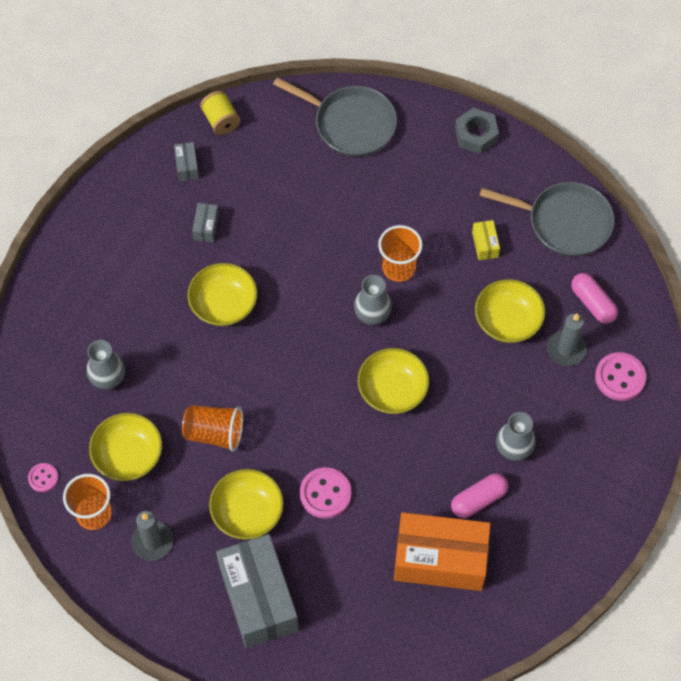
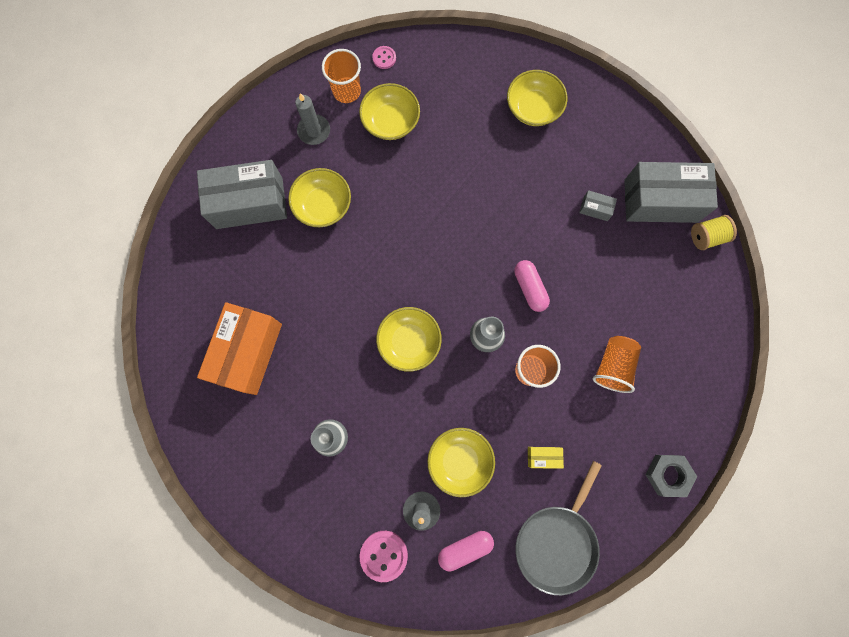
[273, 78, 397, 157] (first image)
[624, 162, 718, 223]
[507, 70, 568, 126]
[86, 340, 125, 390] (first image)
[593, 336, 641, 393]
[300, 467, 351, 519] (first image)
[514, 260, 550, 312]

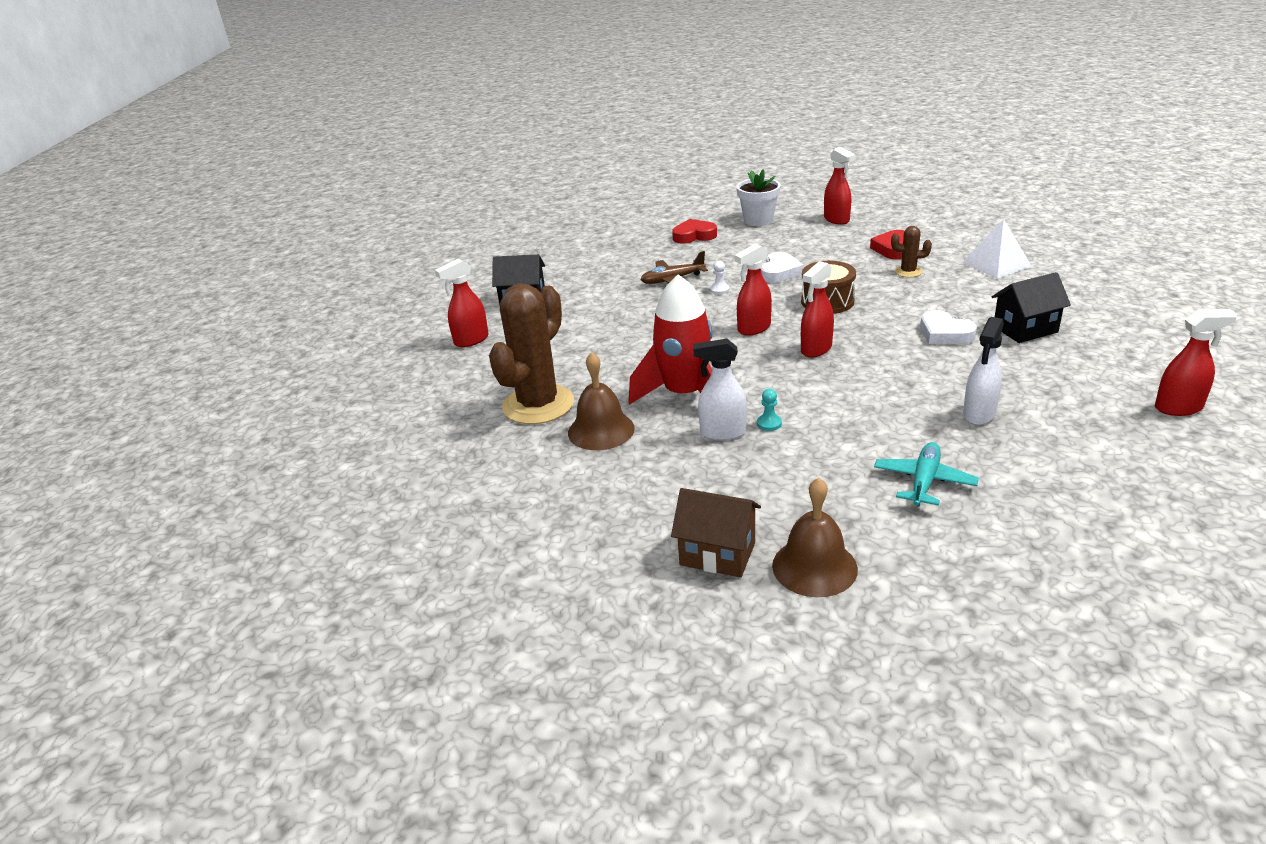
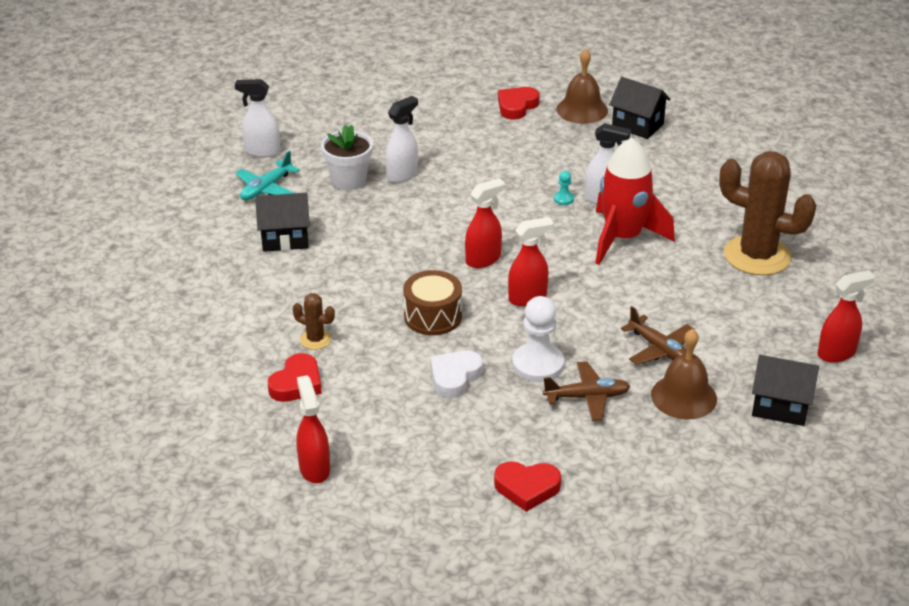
[321, 125, 373, 190]
[962, 219, 1032, 279] (first image)
[512, 296, 564, 382]
[719, 151, 817, 275]
[235, 79, 280, 157]
[920, 310, 977, 344] (first image)
[651, 329, 717, 420]
[235, 151, 300, 201]
[609, 77, 671, 139]
[498, 87, 539, 120]
[621, 306, 694, 365]

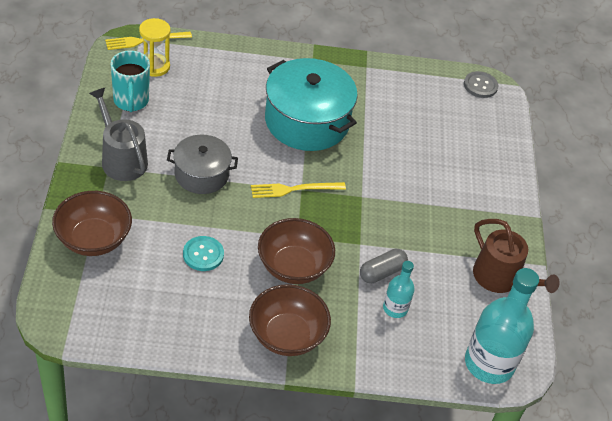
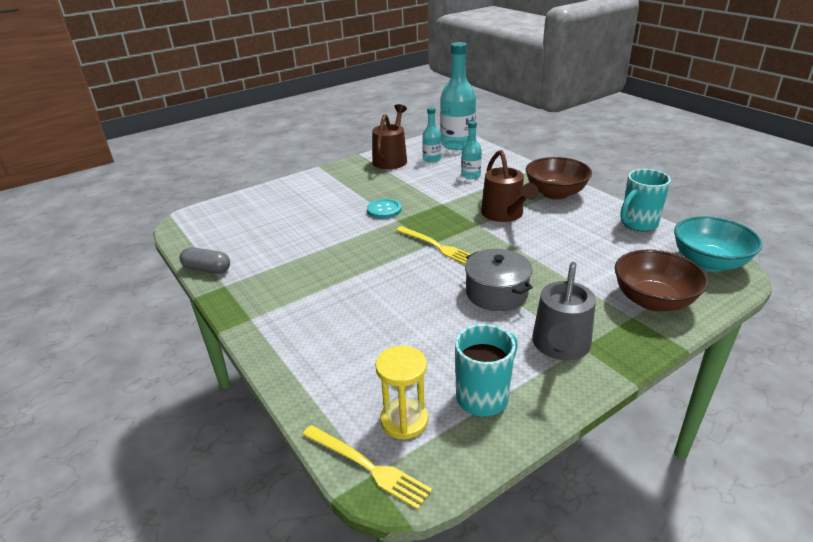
[265, 58, 358, 151] (first image)
[464, 71, 498, 98] (first image)
[481, 150, 539, 222]
[367, 199, 402, 219]
[179, 247, 230, 274]
[422, 107, 441, 163]
[620, 169, 671, 231]
[674, 216, 763, 272]

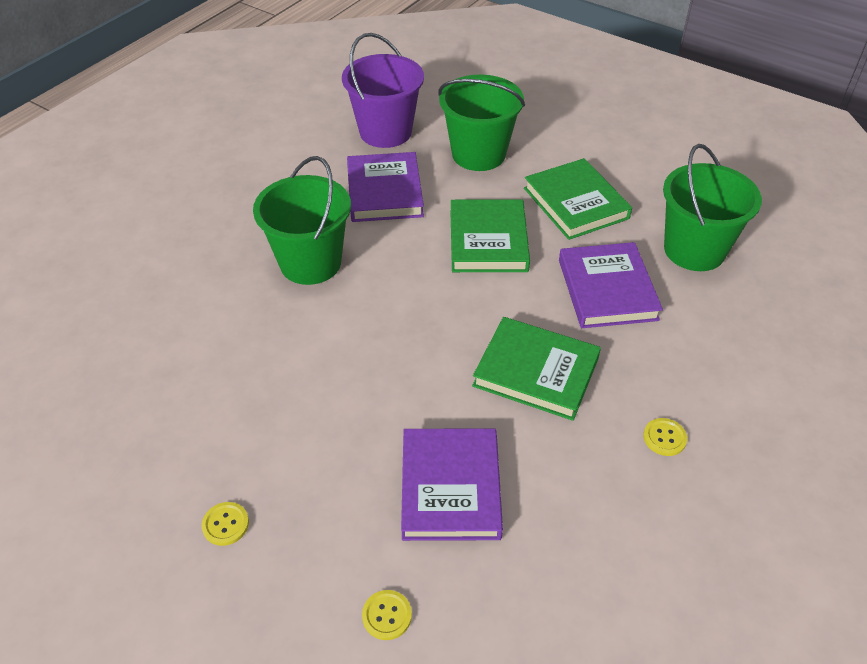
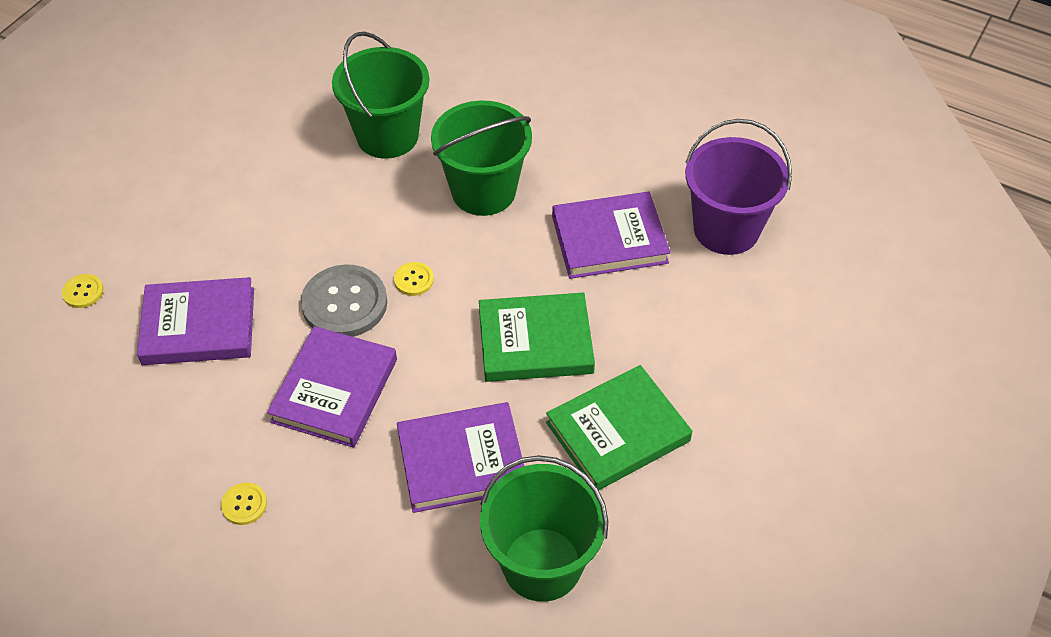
[332, 32, 430, 159]
[267, 326, 397, 448]
[394, 262, 434, 296]
[301, 264, 387, 337]

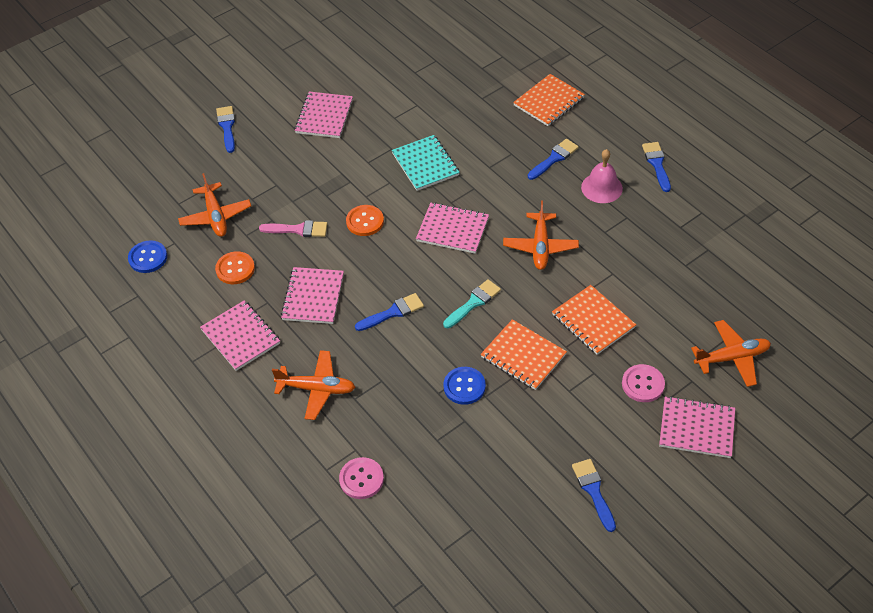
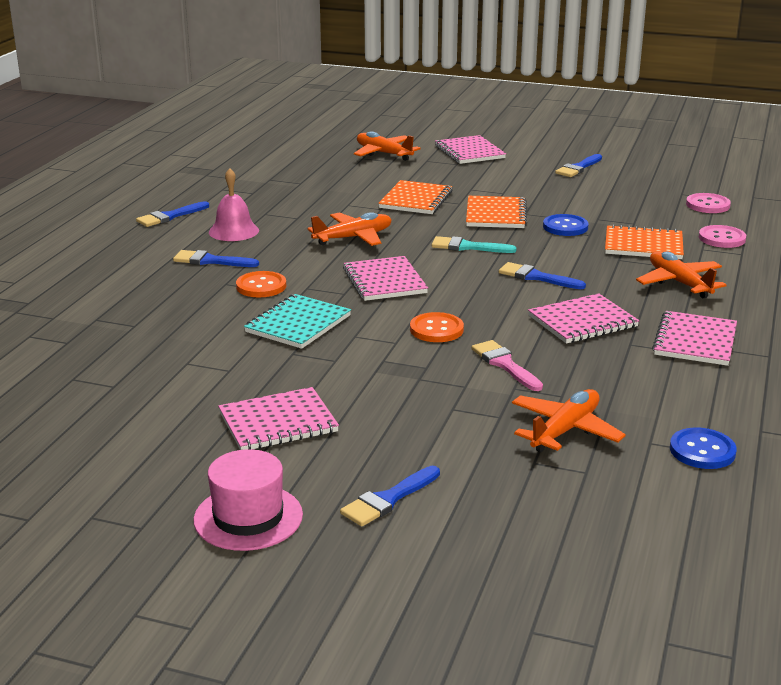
[605, 224, 684, 259]
[236, 271, 286, 297]
[686, 193, 731, 213]
[194, 449, 303, 551]

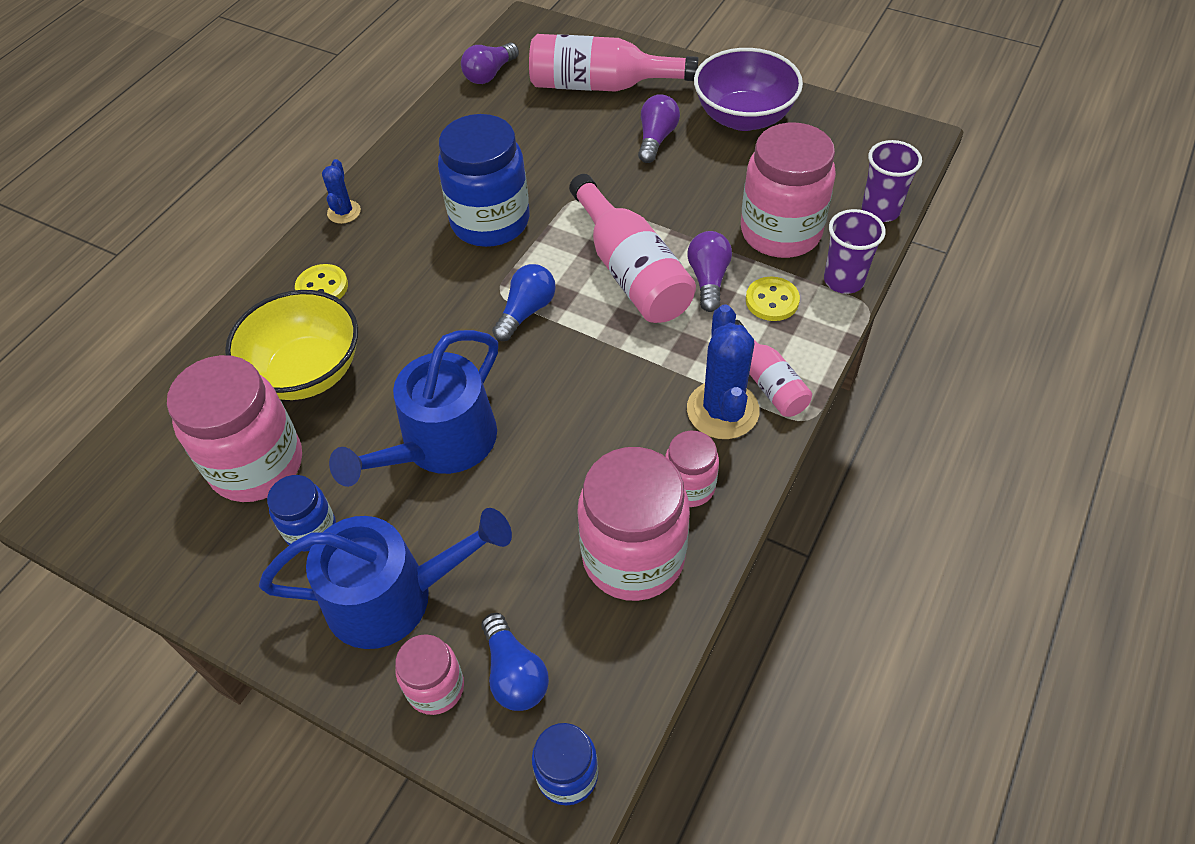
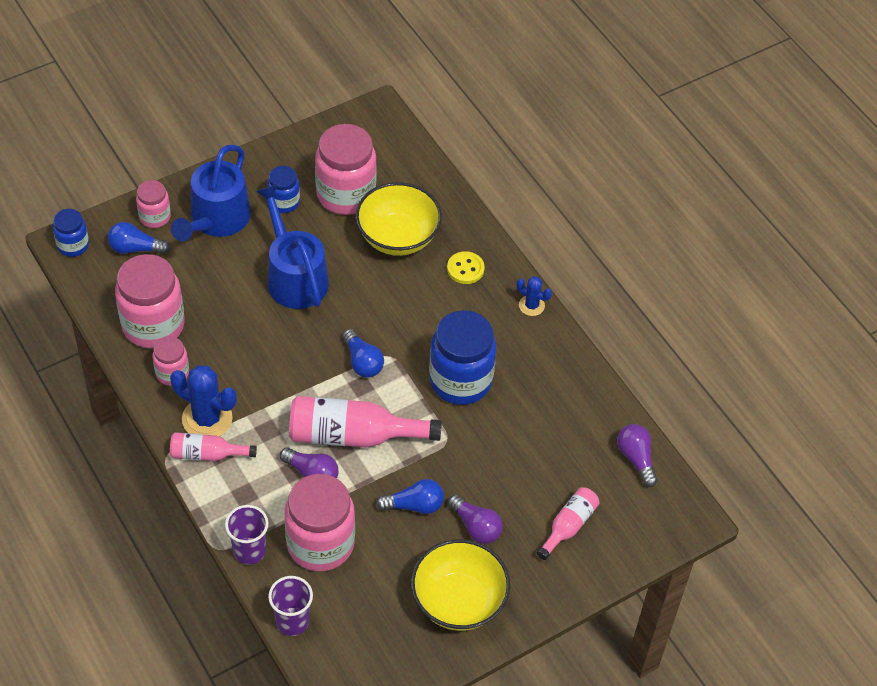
[537, 487, 600, 560]
[411, 539, 510, 631]
[746, 277, 800, 321] (first image)
[376, 479, 444, 514]

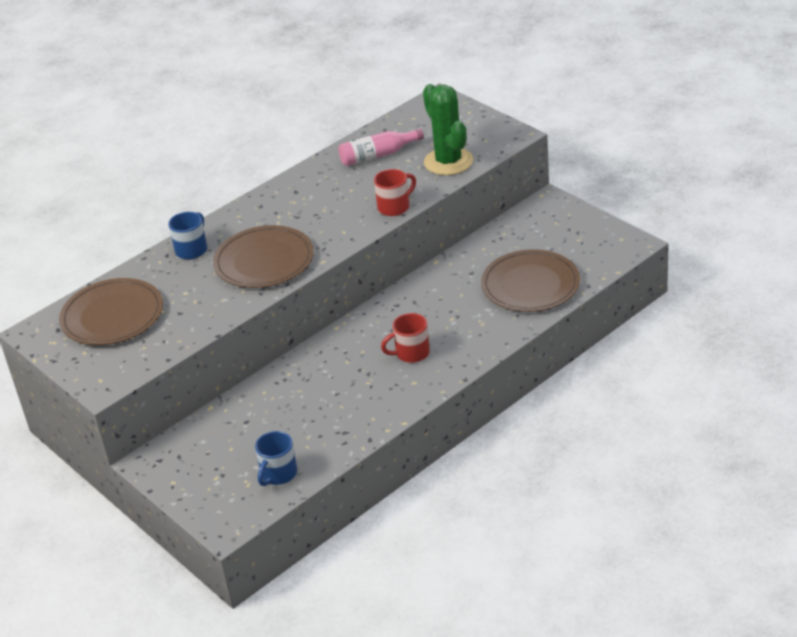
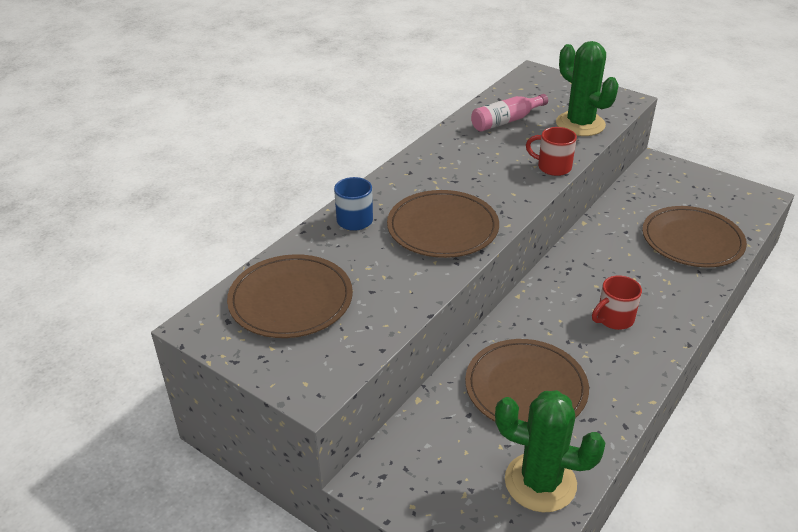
[526, 127, 577, 176]
[495, 390, 605, 512]
[465, 339, 589, 422]

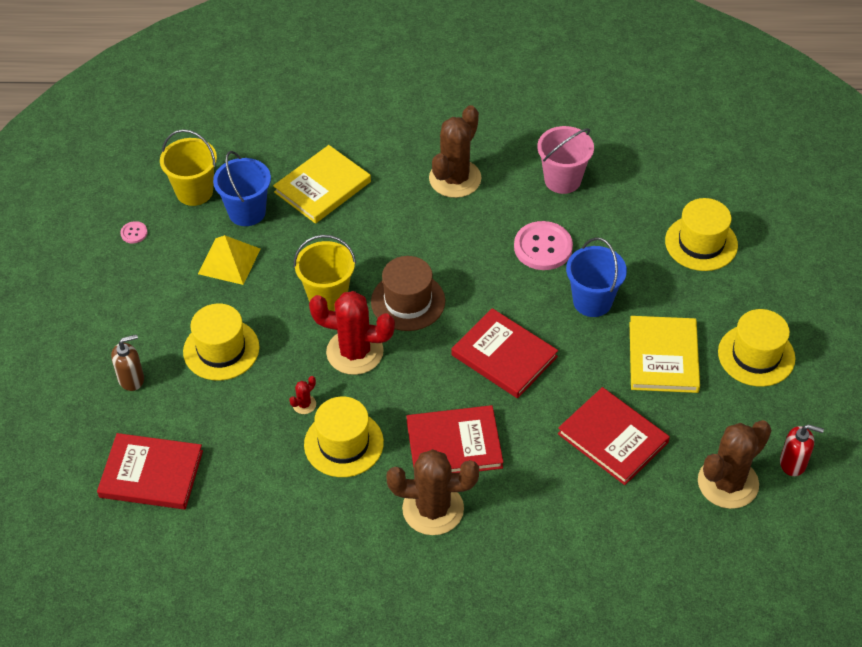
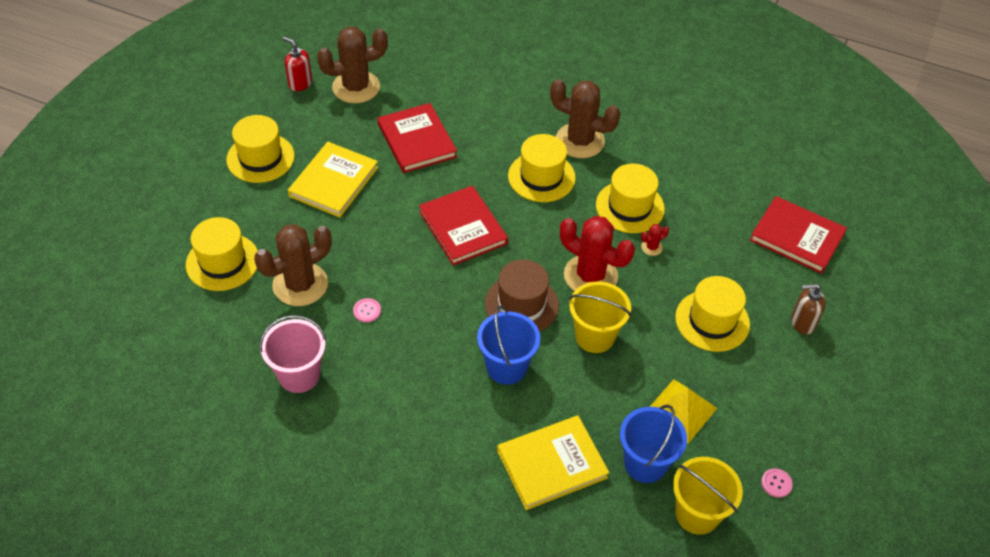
[254, 224, 331, 306]
[353, 298, 381, 323]
[477, 306, 540, 385]
[508, 134, 576, 202]

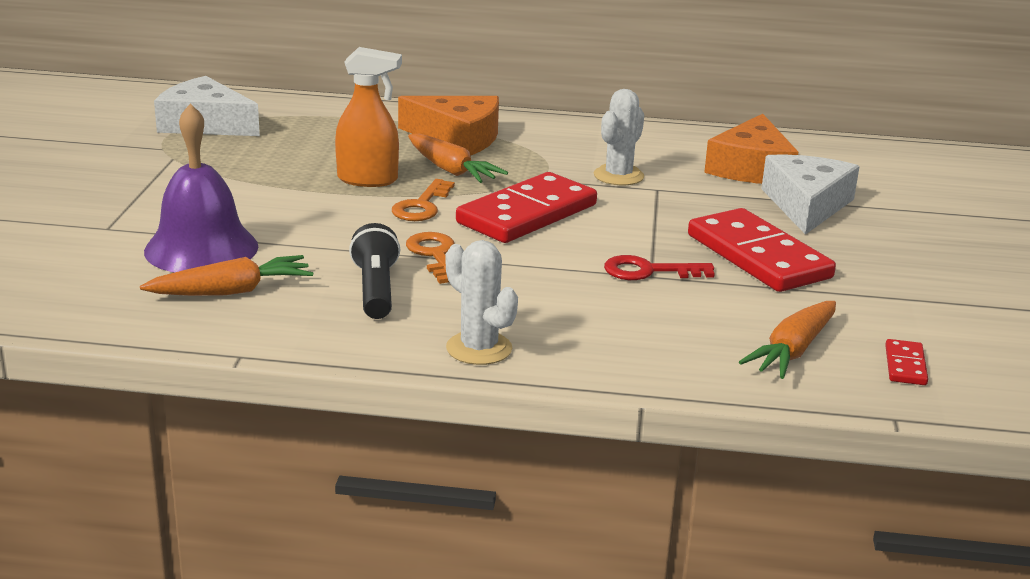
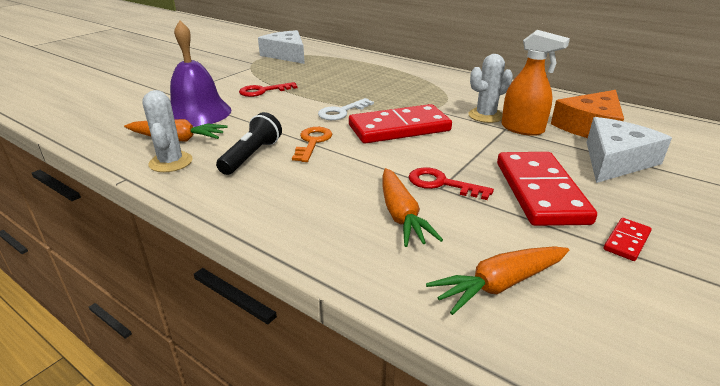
[501, 30, 570, 136]
[398, 96, 499, 156] (first image)
[383, 168, 443, 247]
[318, 98, 374, 120]
[142, 90, 193, 172]
[604, 218, 652, 261]
[239, 82, 297, 97]

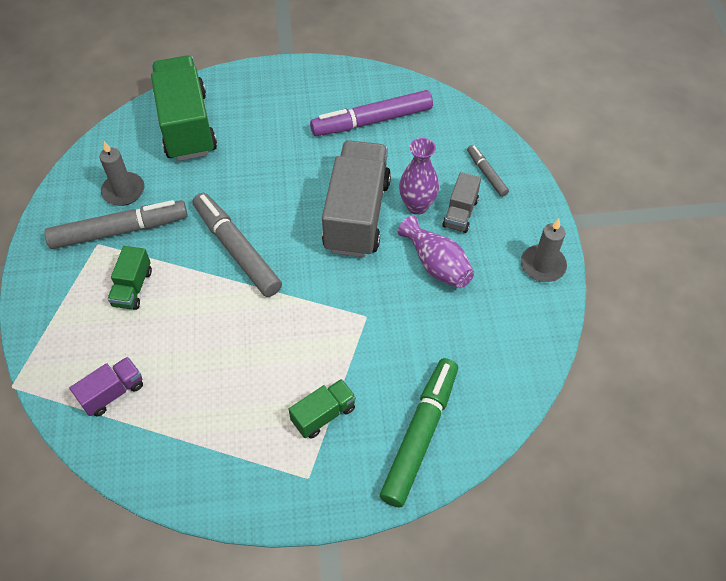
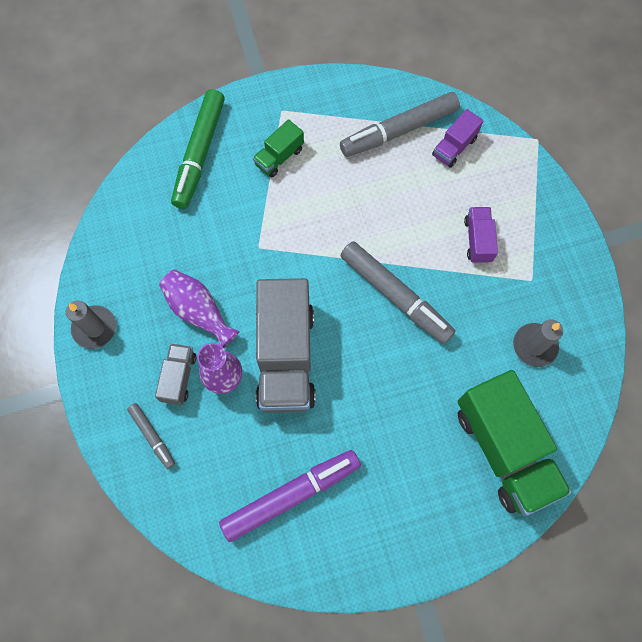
[340, 92, 460, 157]
[464, 207, 498, 263]

